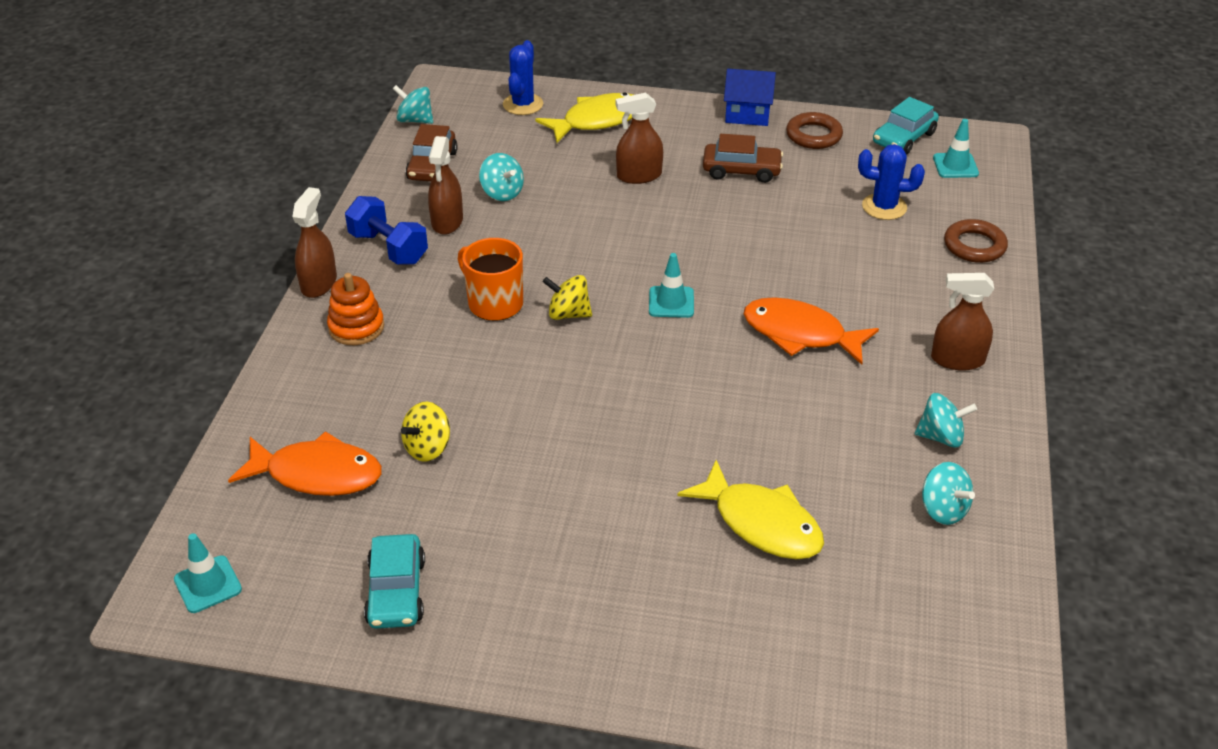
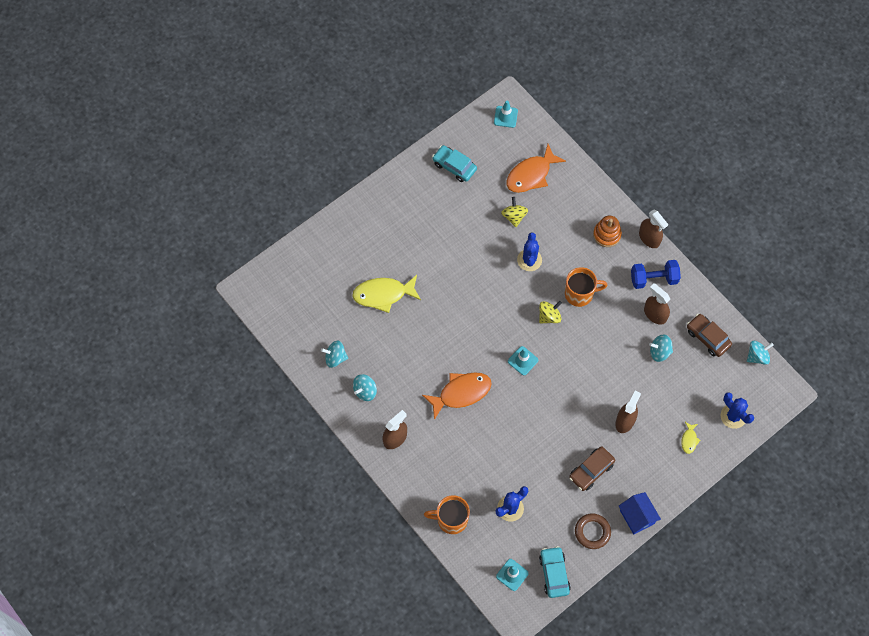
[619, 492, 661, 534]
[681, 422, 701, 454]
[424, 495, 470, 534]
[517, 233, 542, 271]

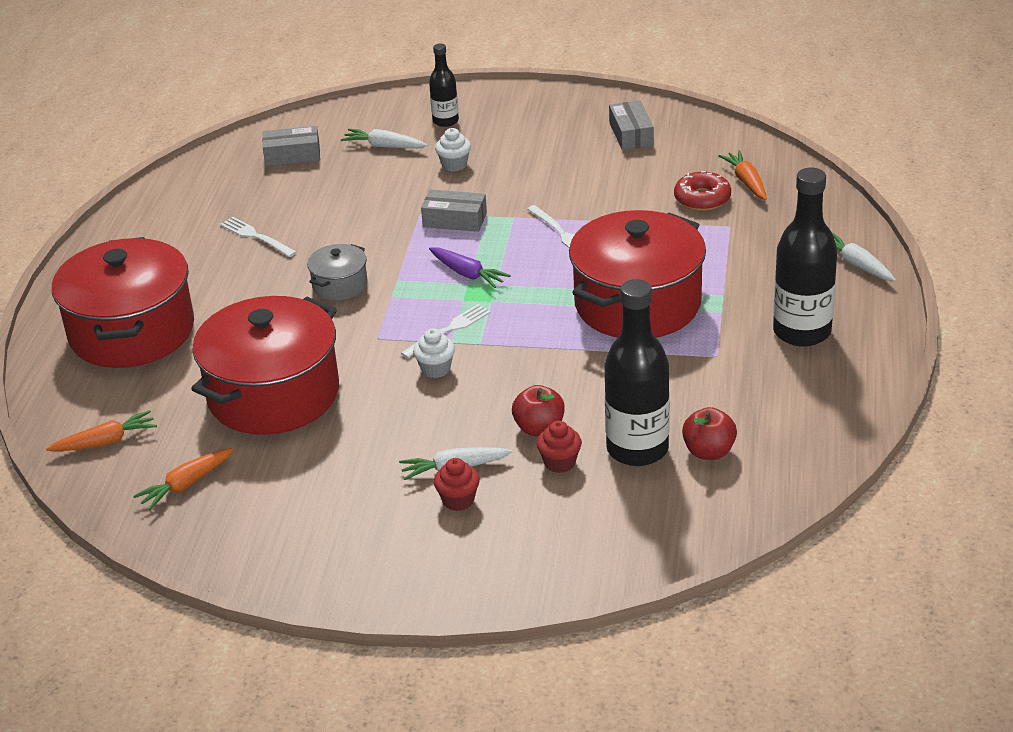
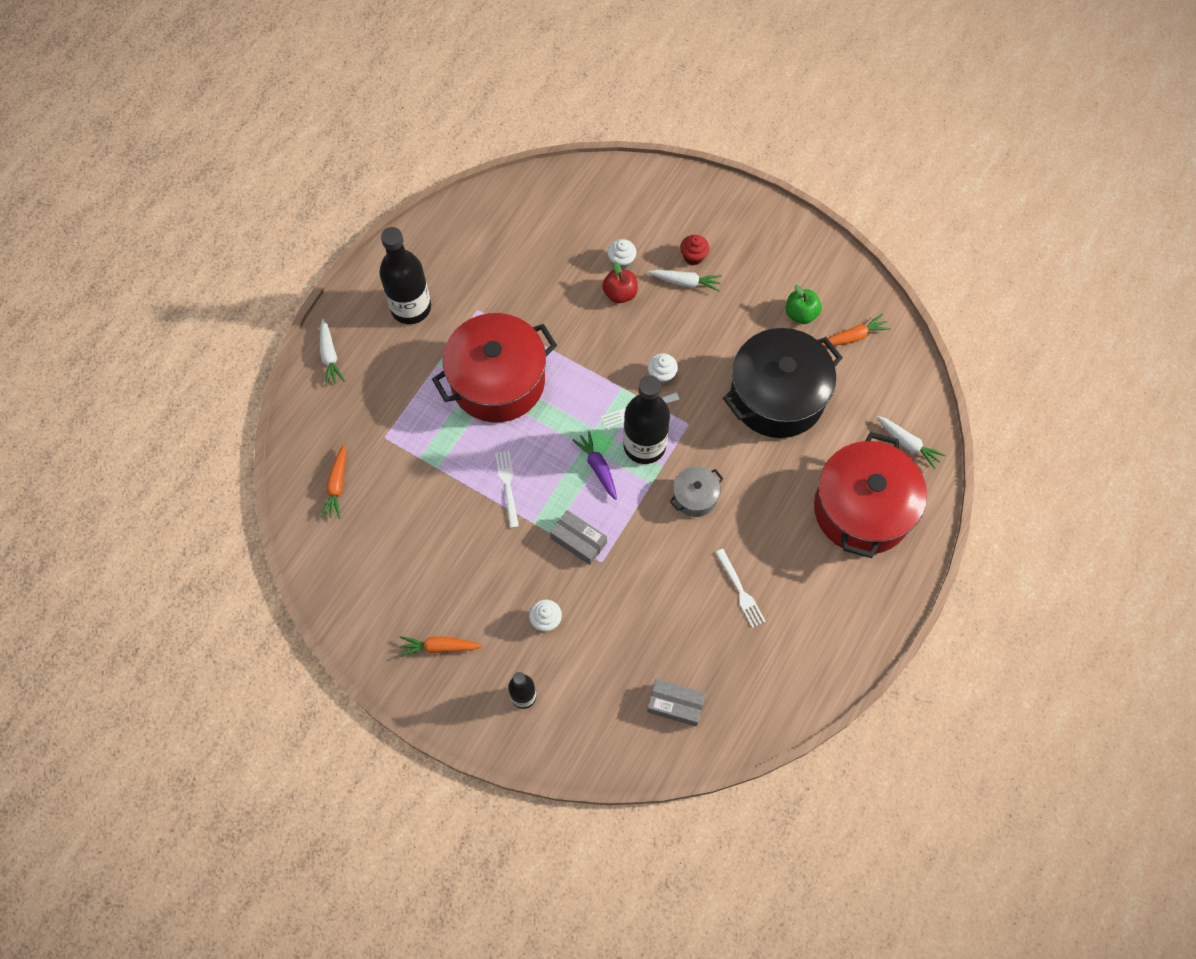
[609, 100, 654, 150] (first image)
[877, 416, 946, 469]
[674, 171, 731, 211] (first image)
[623, 375, 670, 464]
[723, 328, 843, 438]
[682, 407, 737, 460] (first image)
[399, 636, 482, 657]
[607, 239, 637, 269]
[786, 285, 822, 324]

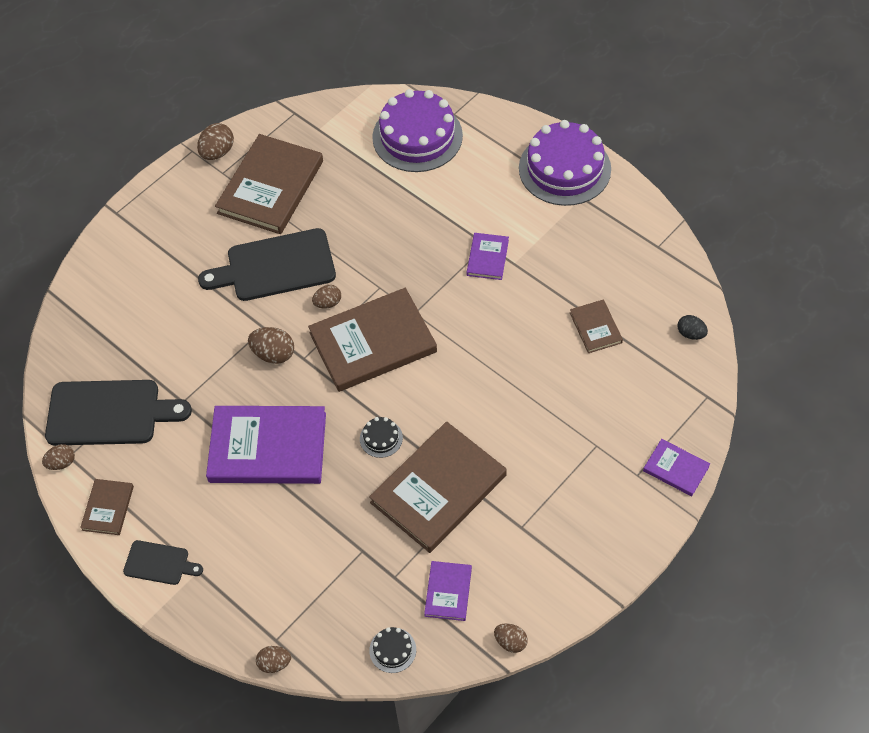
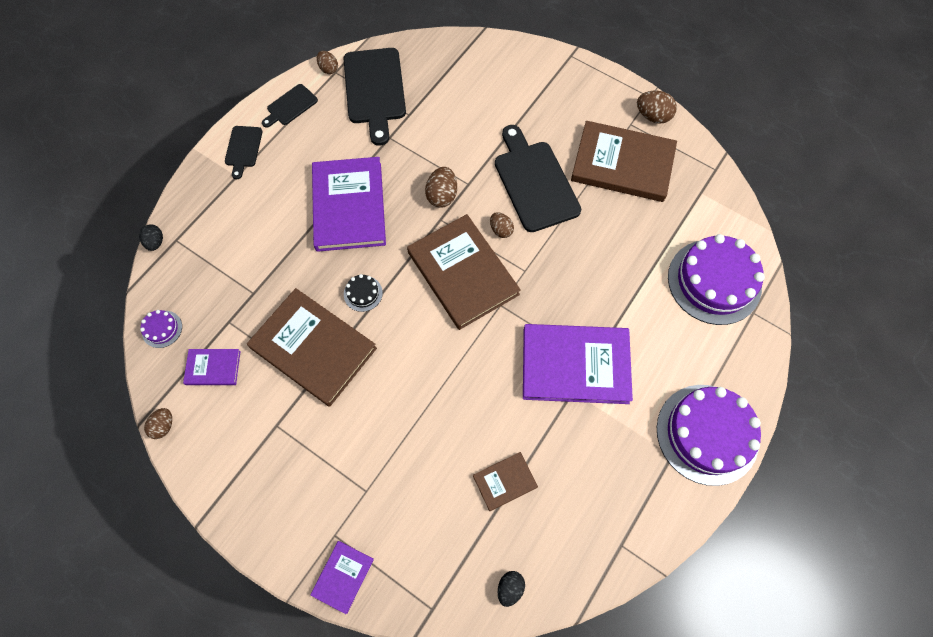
[523, 324, 633, 404]
[262, 84, 318, 128]
[140, 310, 182, 348]
[139, 224, 163, 251]

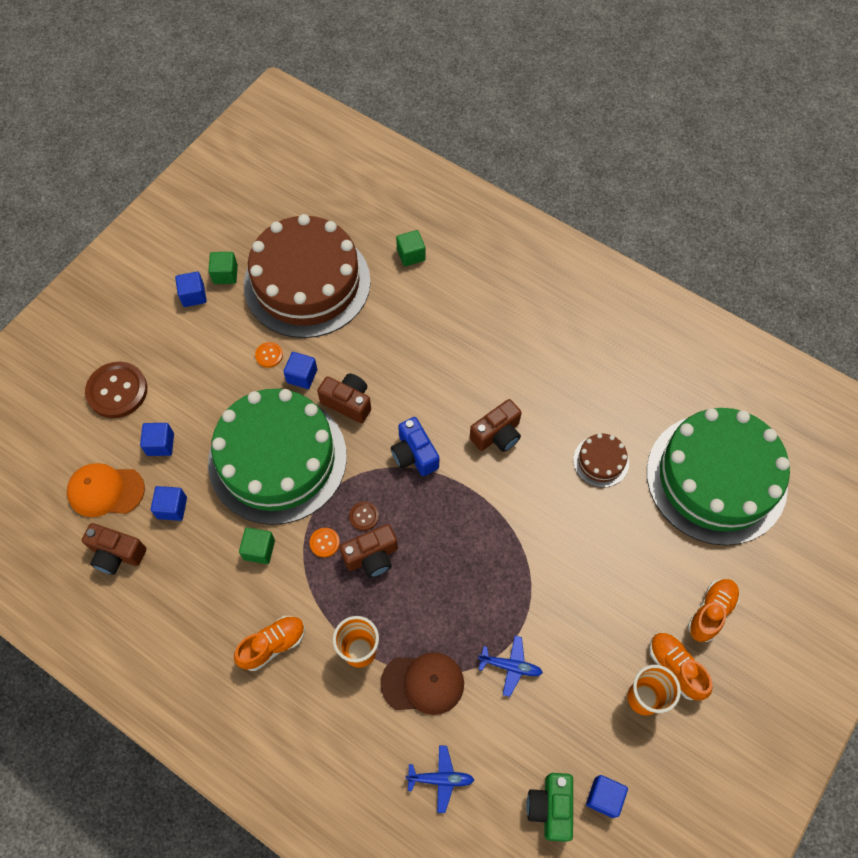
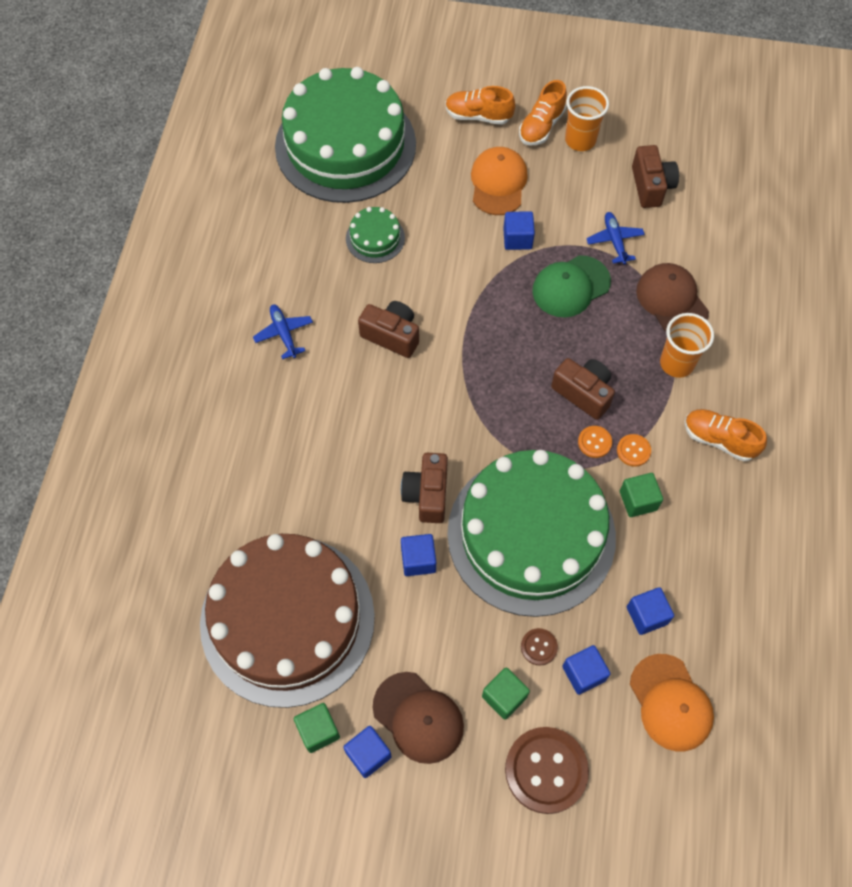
[482, 668, 530, 719]
[617, 434, 651, 467]
[391, 417, 439, 476] (first image)
[346, 207, 405, 263]
[521, 628, 558, 666]
[632, 145, 679, 208]
[253, 304, 313, 360]
[526, 773, 573, 842] (first image)
[503, 211, 535, 250]
[471, 147, 528, 215]
[532, 255, 611, 317]
[373, 672, 464, 764]

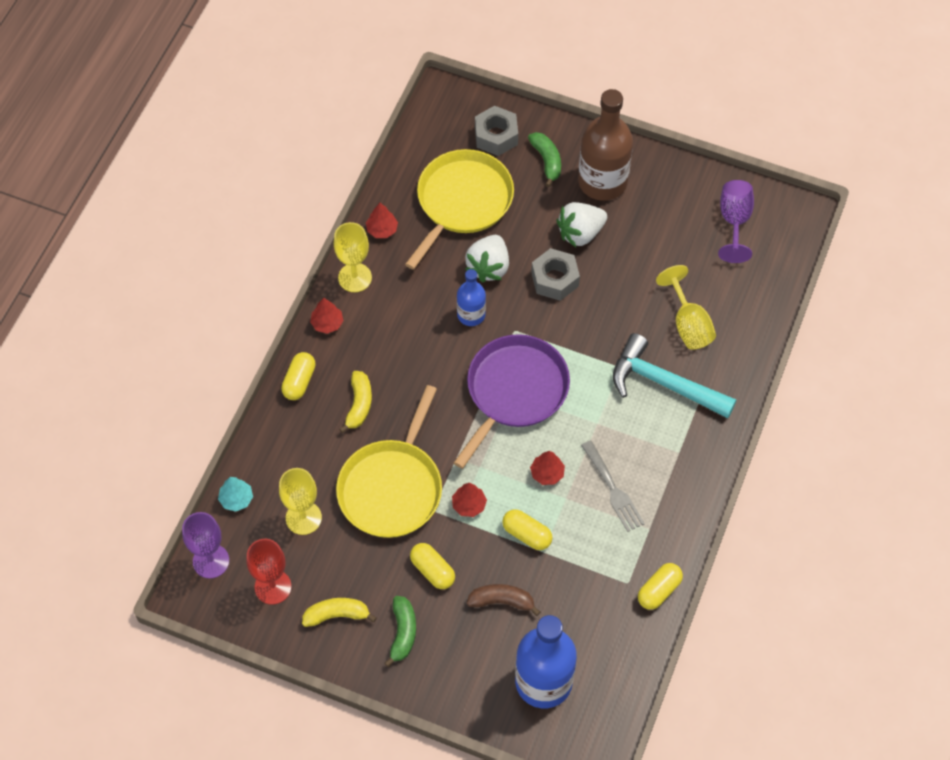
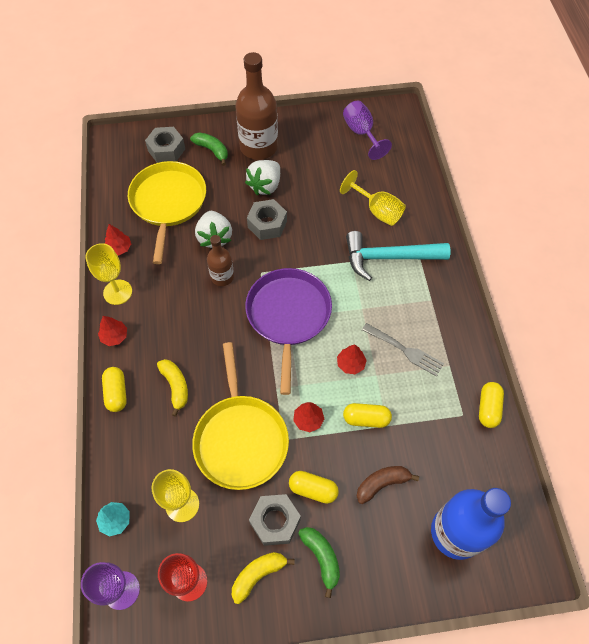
[207, 235, 234, 286]
[249, 494, 301, 546]

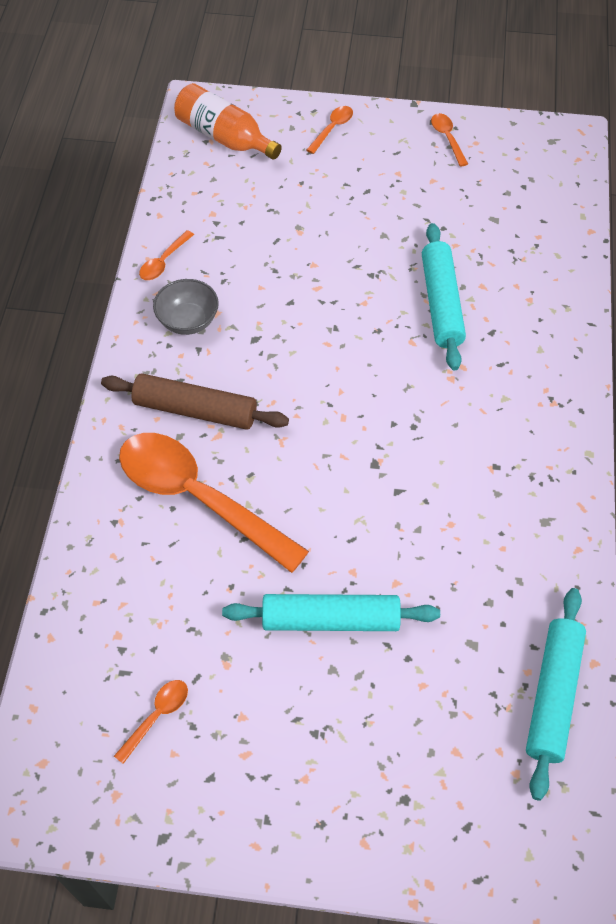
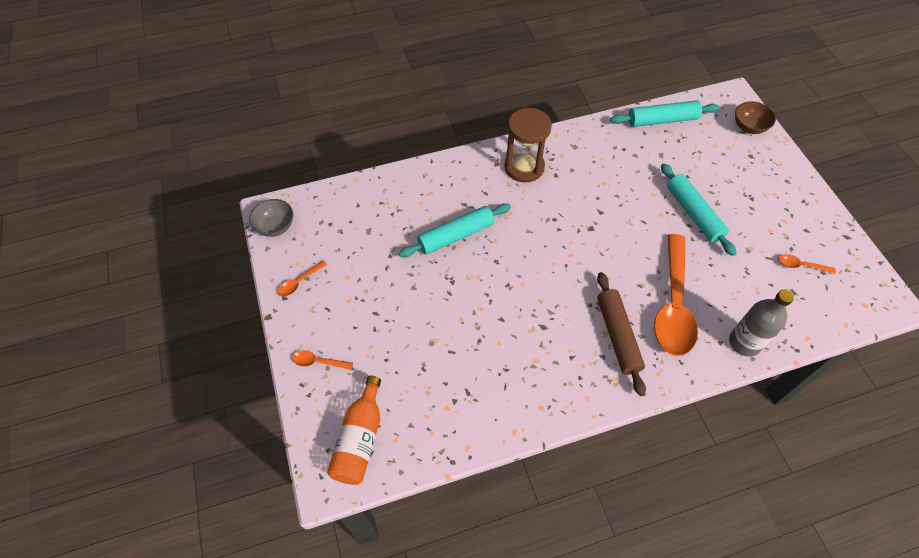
[139, 230, 194, 280] (first image)
[249, 199, 293, 237]
[735, 101, 776, 134]
[504, 108, 552, 182]
[729, 289, 794, 357]

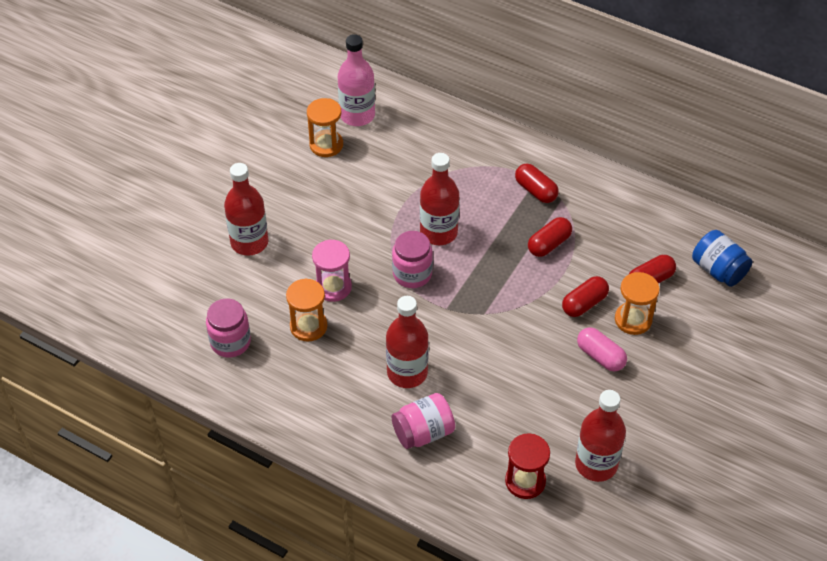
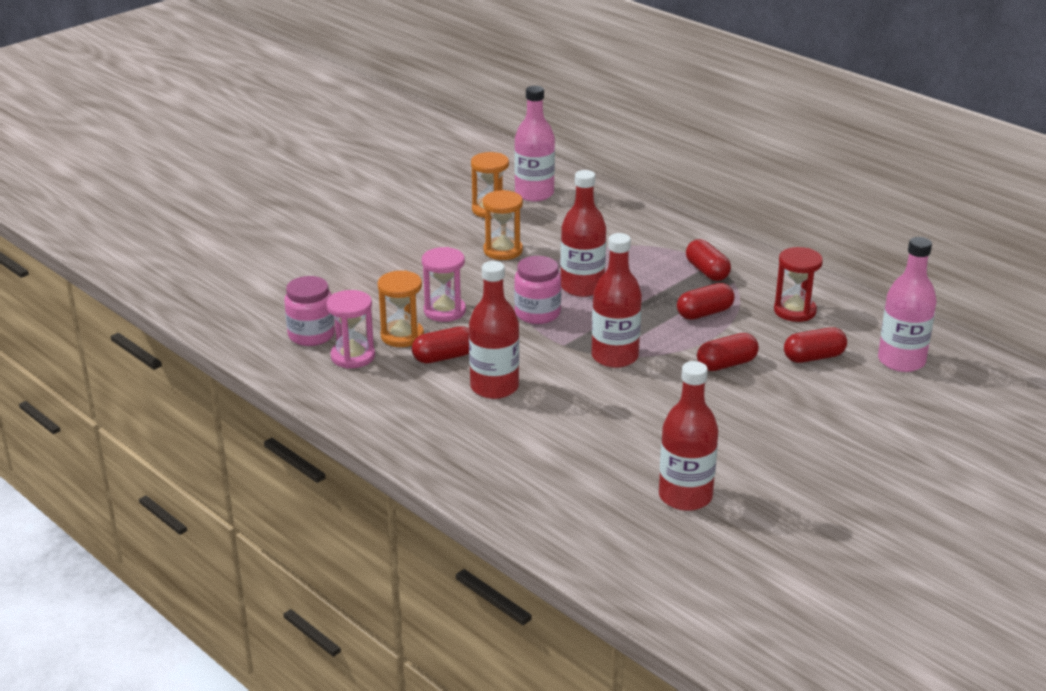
[592, 233, 642, 368]
[878, 237, 937, 372]
[483, 190, 523, 260]
[577, 327, 627, 371] (first image)
[392, 393, 455, 449] (first image)
[774, 247, 823, 322]
[326, 290, 375, 369]
[412, 326, 469, 363]

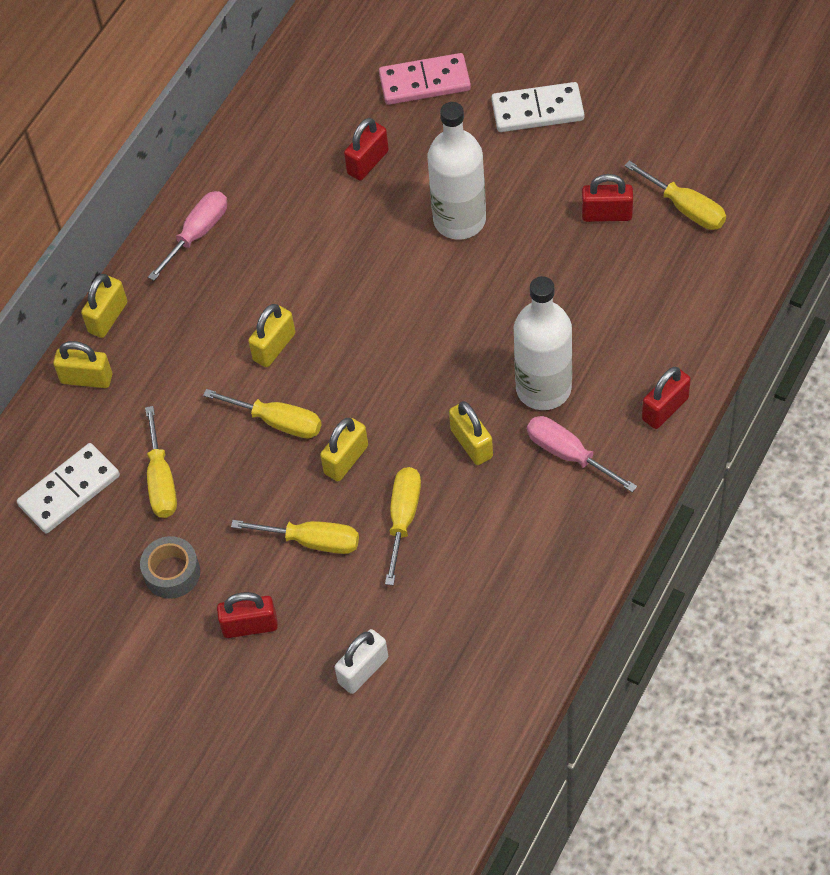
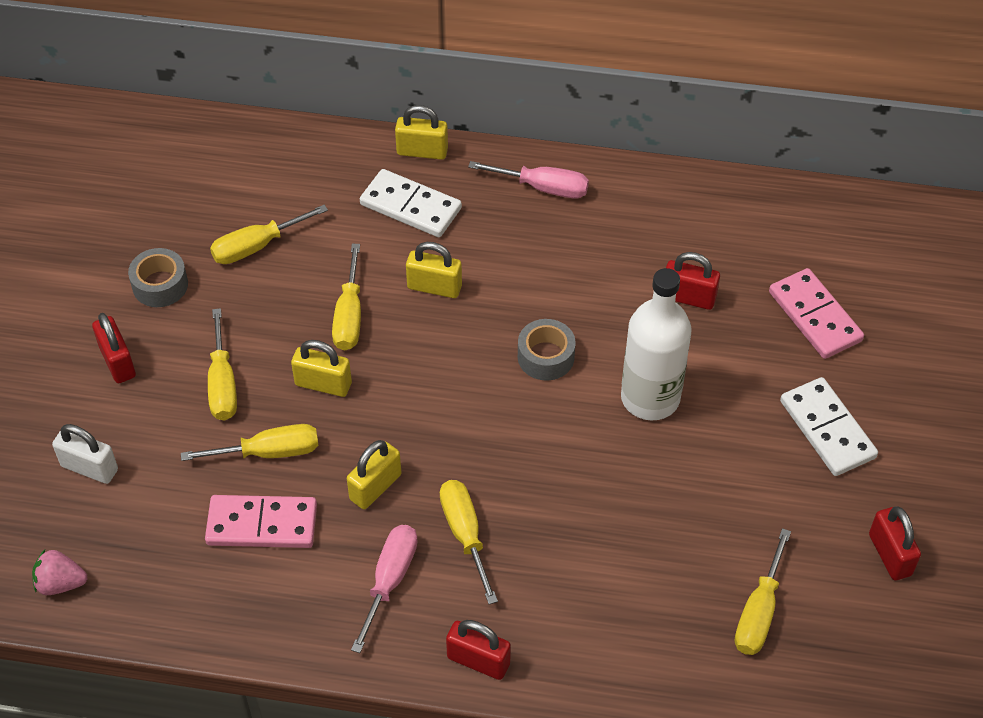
[869, 506, 921, 580]
[440, 480, 498, 604]
[53, 341, 112, 388] (first image)
[360, 169, 462, 237]
[518, 319, 576, 381]
[205, 495, 317, 548]
[32, 550, 87, 595]

